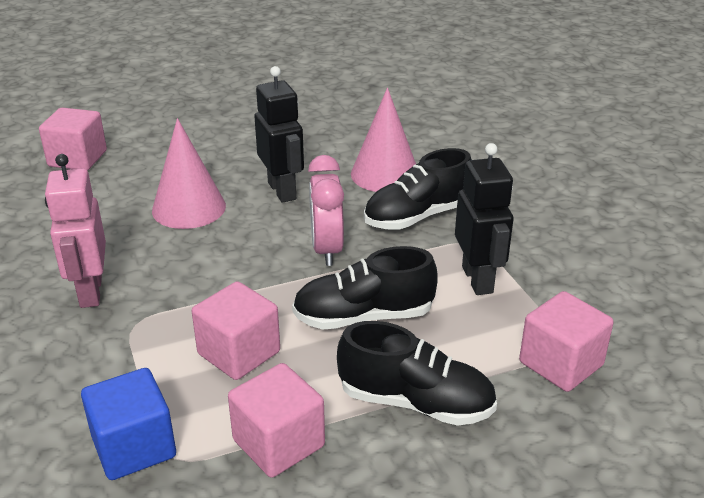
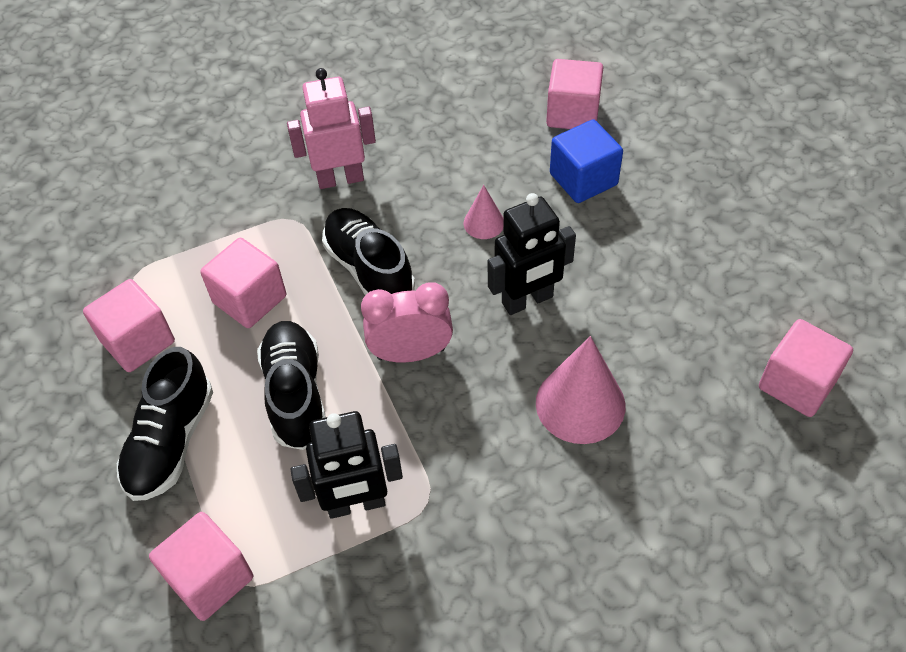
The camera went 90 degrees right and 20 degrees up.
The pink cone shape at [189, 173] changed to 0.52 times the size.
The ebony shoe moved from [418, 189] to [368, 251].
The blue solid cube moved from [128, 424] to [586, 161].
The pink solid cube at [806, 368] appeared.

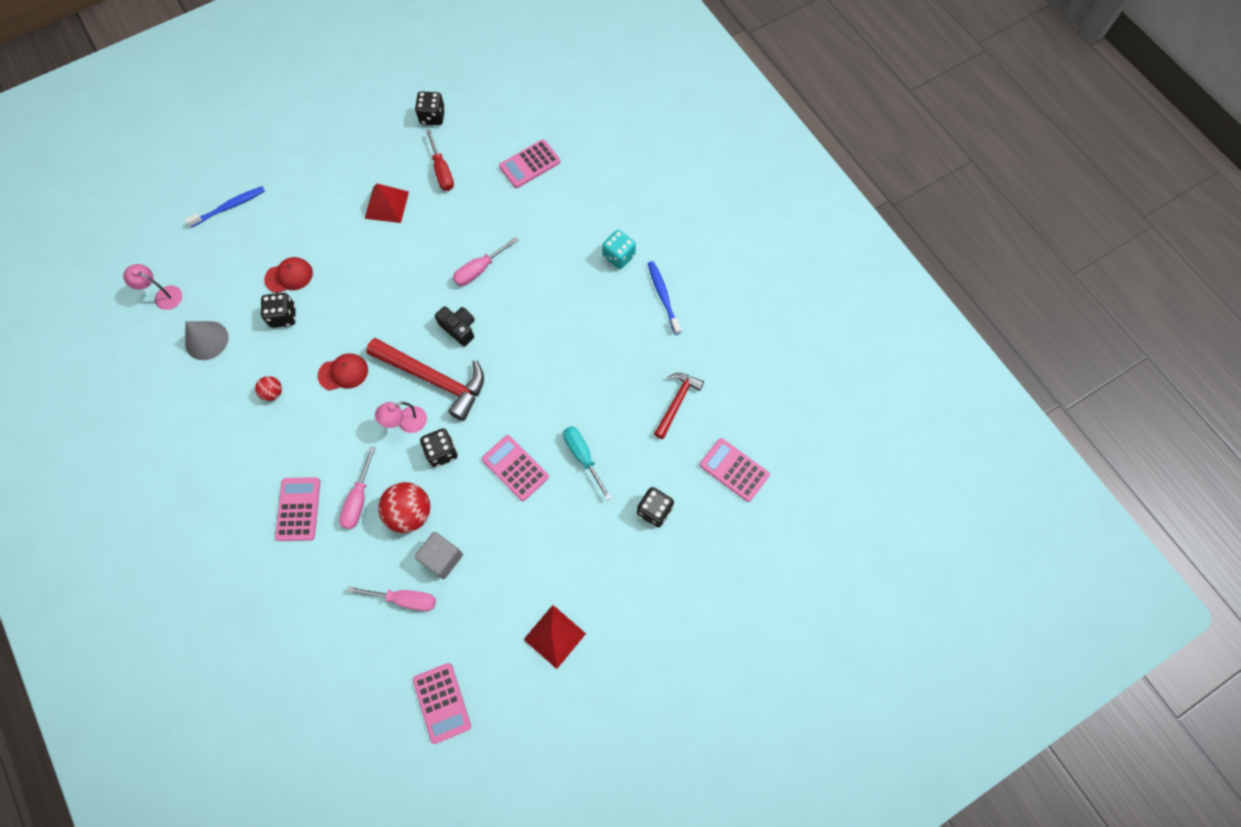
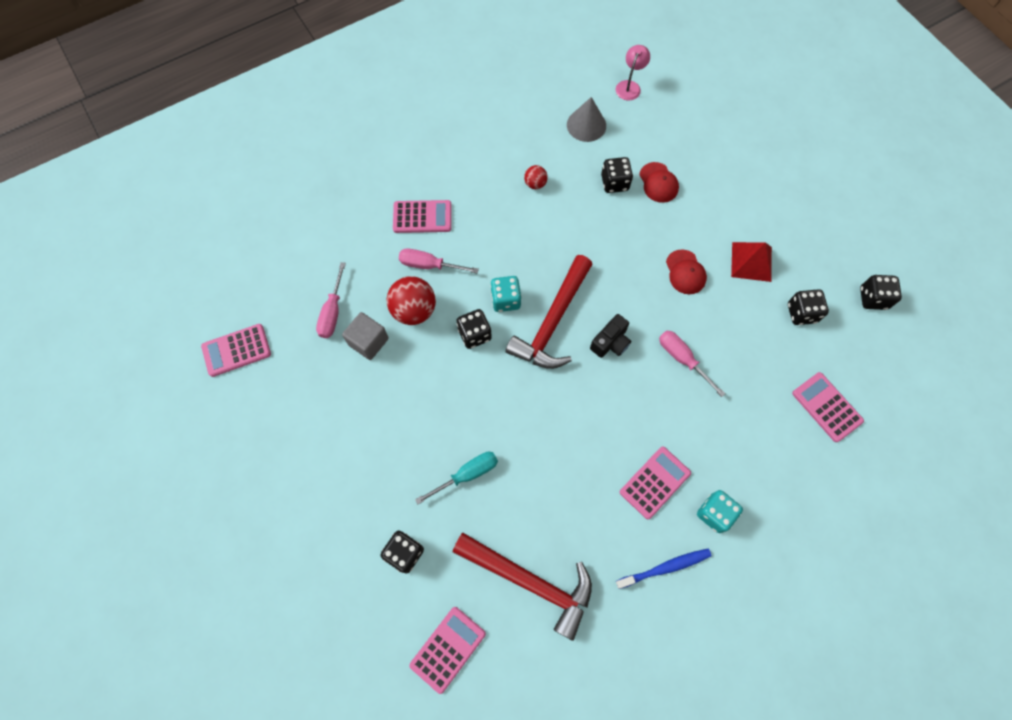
The camera went 90 degrees right and 0 degrees up.
The crimson hand screwdriver at [440, 160] was replaced by the ebony die at [808, 307].
The blue tooth brush at [224, 207] disappeared.
The crimson cap moved from [343, 372] to [686, 271].
The crimson hammer at [679, 406] changed to 1.72 times the size.
The pink reading lamp at [401, 417] was replaced by the aqua die at [506, 294].
The pink pocket calculator moved from [515, 468] to [655, 483].
The crimson pyramid shape at [554, 637] disappeared.

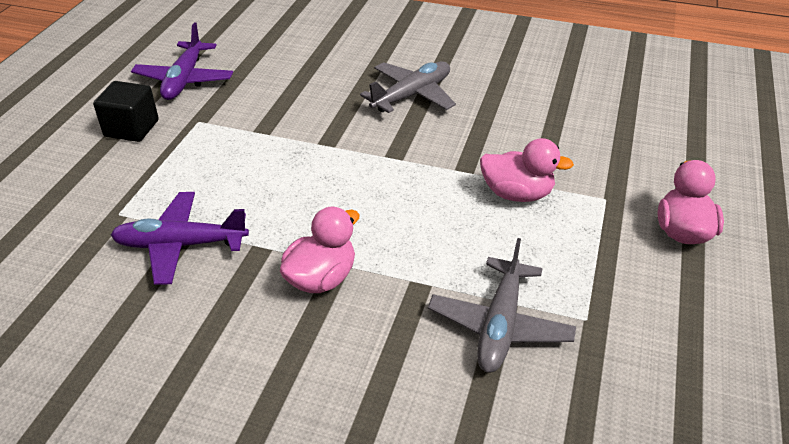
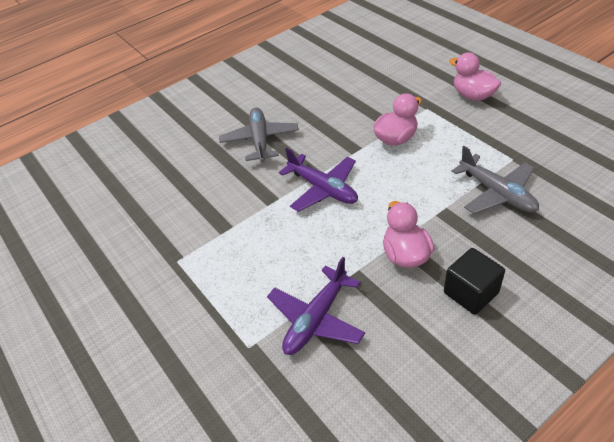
The camera went 50 degrees left and 5 degrees up.
The violet toy plane moved from [182, 61] to [318, 179].
The ebony solid cube moved from [126, 111] to [474, 281].

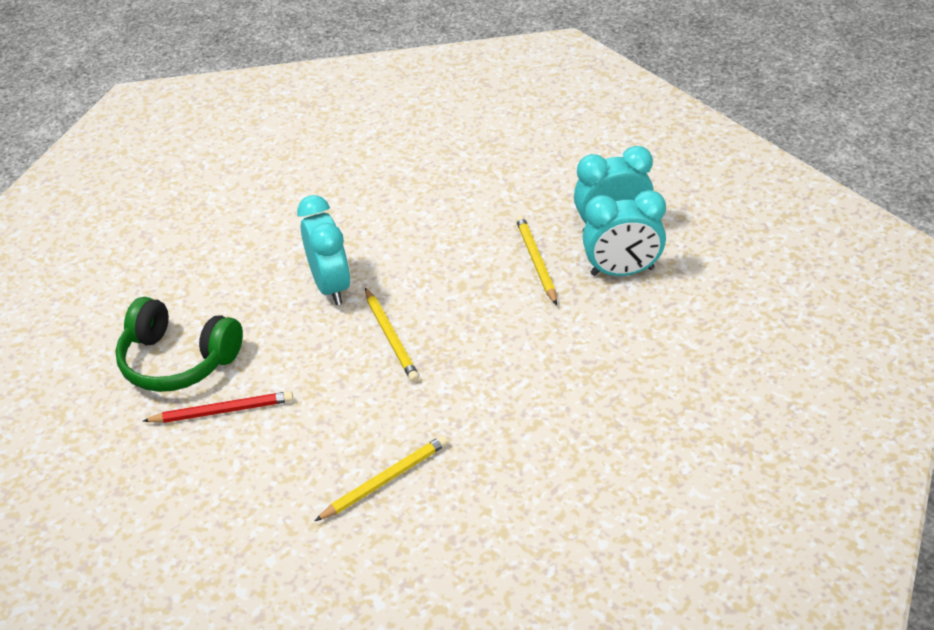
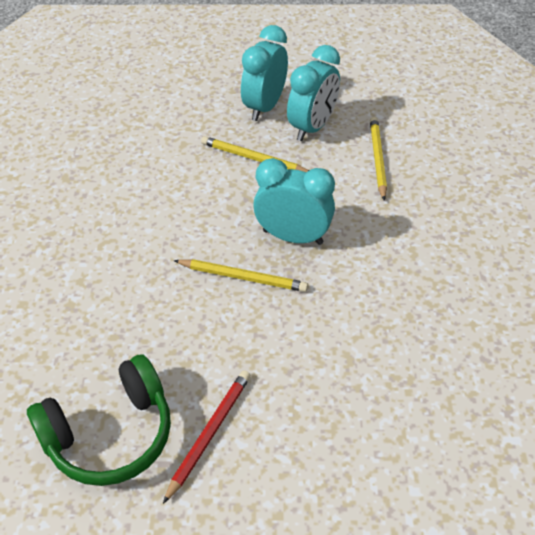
The camera went 55 degrees left and 5 degrees up.
The aqua alarm clock moved from [323, 250] to [294, 201].
The yellow pencil moved from [381, 478] to [378, 159].

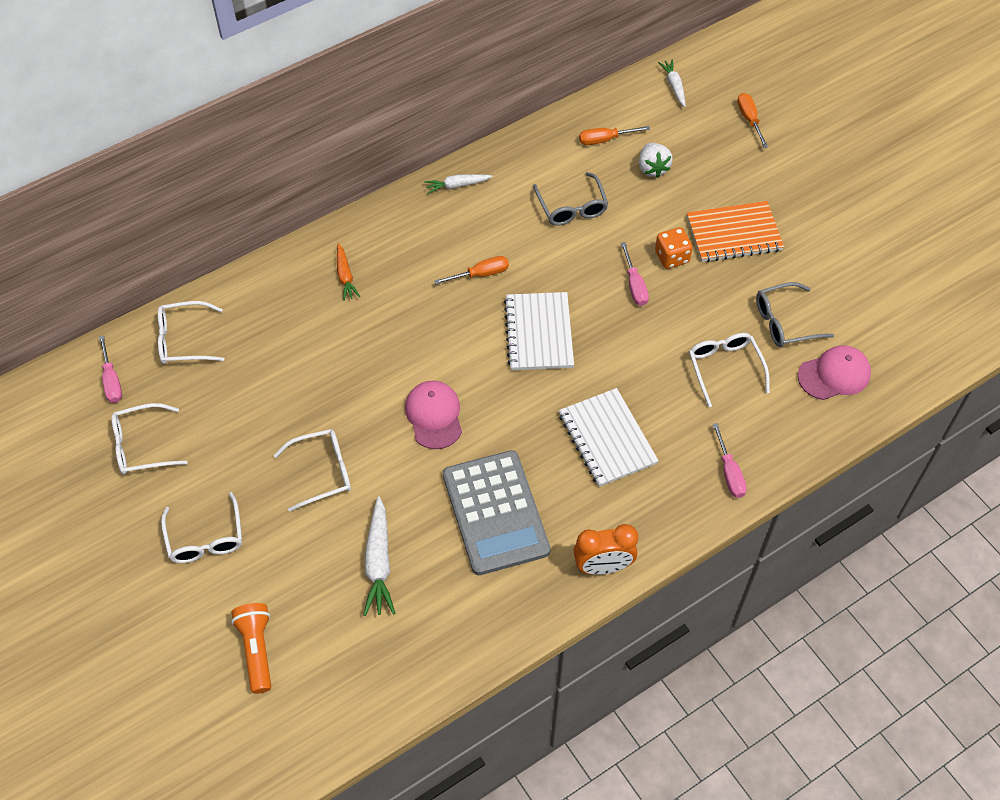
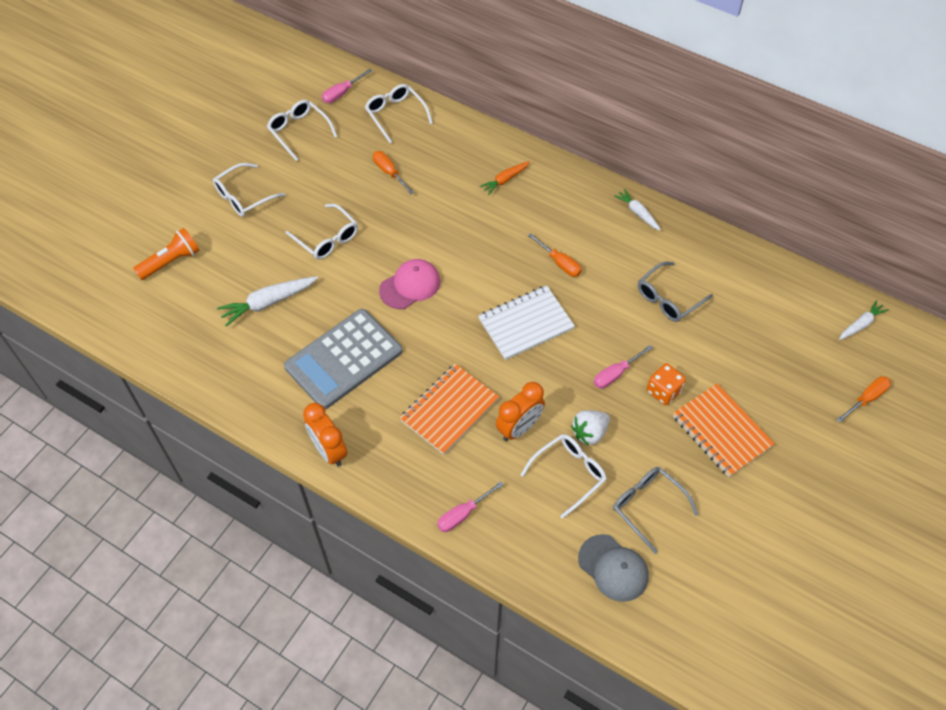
The camera went 65 degrees right and 0 degrees up.
The orange-coloured hand screwdriver moved from [614, 135] to [393, 172].
The snow-white berry moved from [656, 160] to [590, 427].
The pink cap at [834, 372] became the grey cap at [613, 568].
The snow-white notepad at [609, 437] became the orange-coloured notepad at [449, 409].
The orange-coloured alarm clock at [520, 411] appeared.

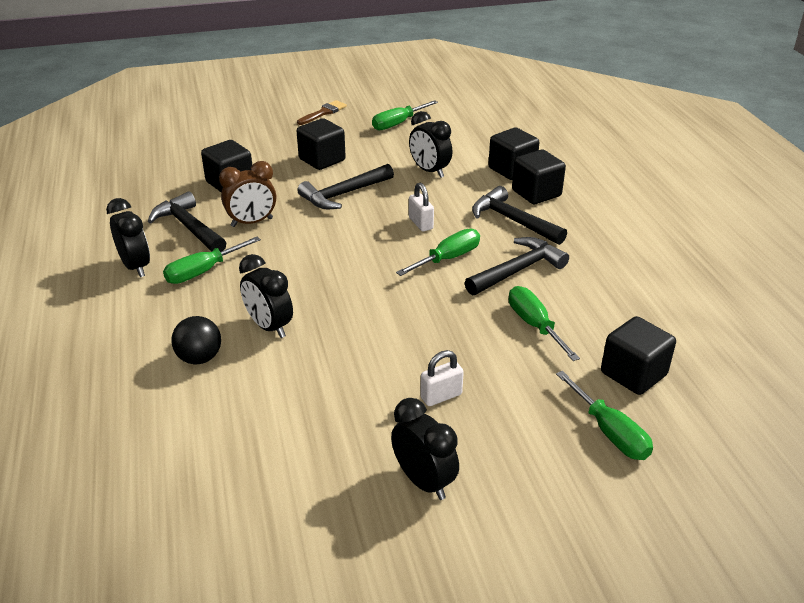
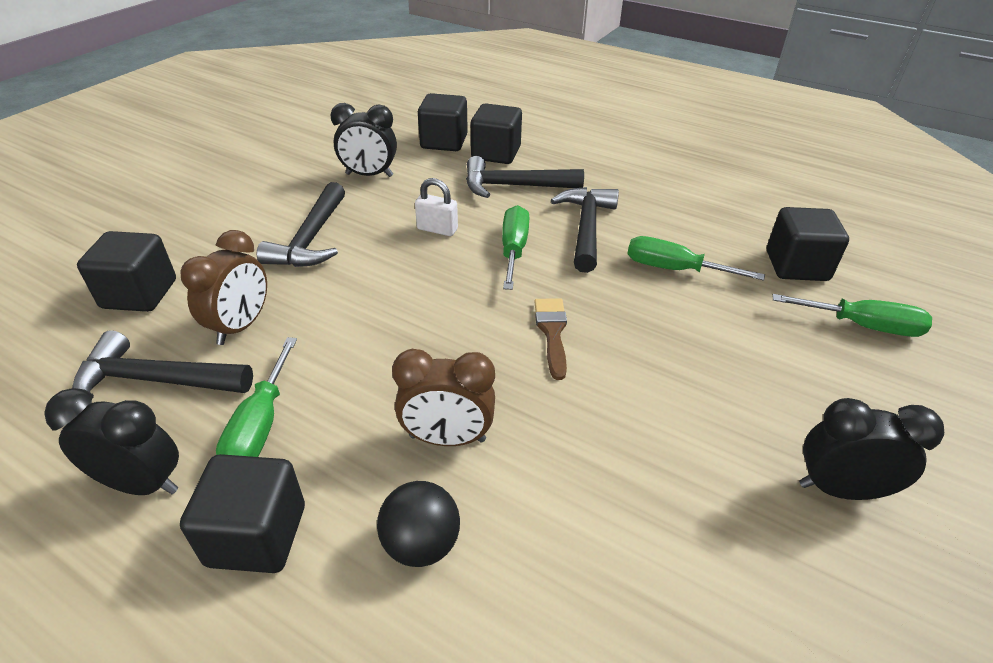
The camera went 45 degrees left and 5 degrees up.
The brown brush moved from [322, 112] to [550, 339].
The green hand screwdriver at [405, 115] disappeared.
The ebony solid cube moved from [321, 144] to [242, 513].
The ebony alarm clock at [266, 296] became the brown alarm clock at [443, 397].
The snow-white small lock at [442, 378] disappeared.

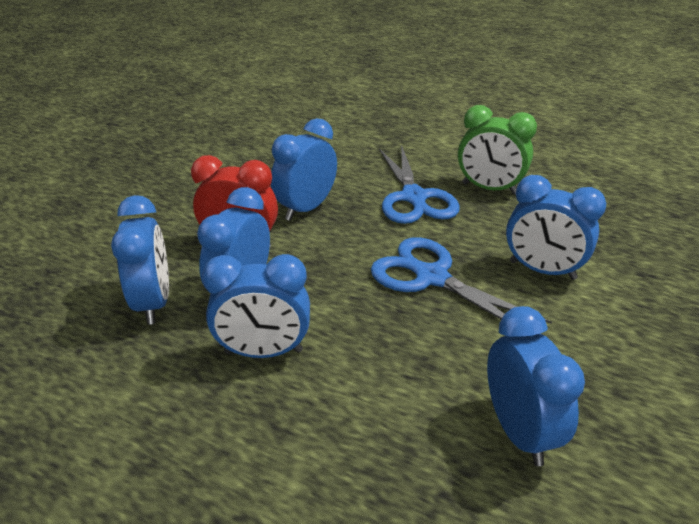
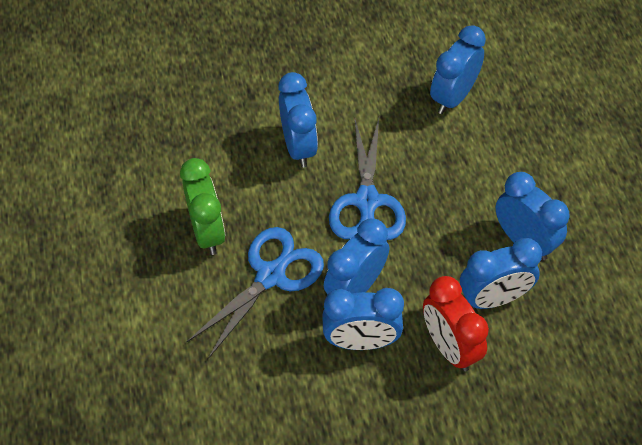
The camera went 130 degrees left and 20 degrees up.
The blue alarm clock moved from [140, 260] to [356, 256].

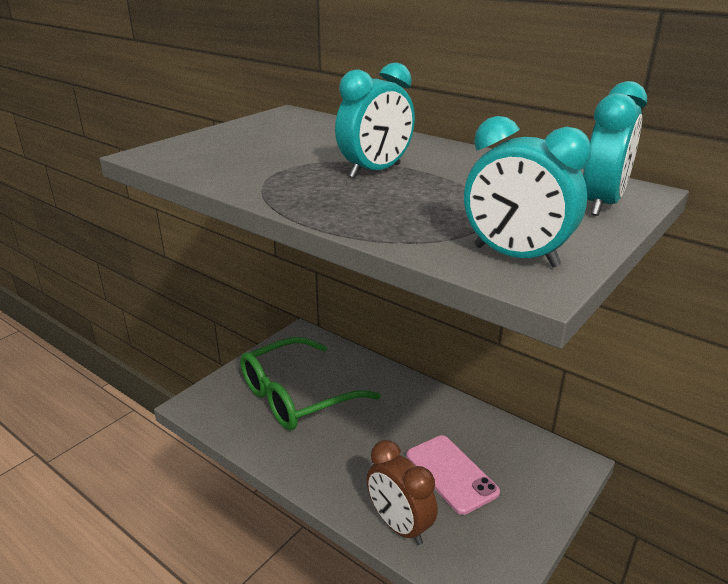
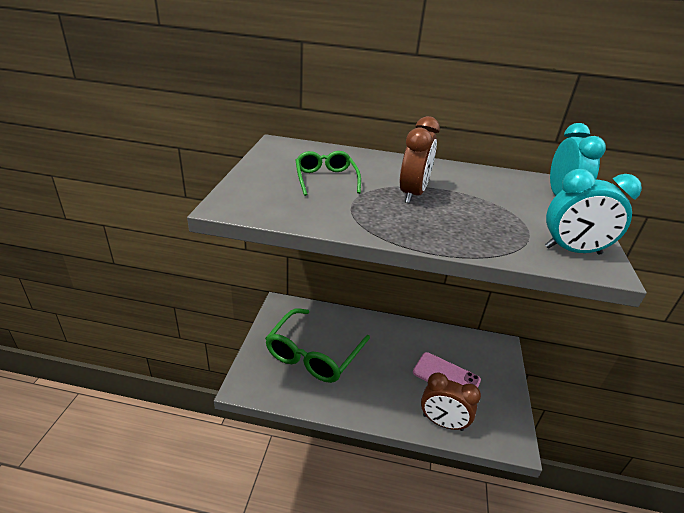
The camera went 30 degrees left and 5 degrees up.
The aqua alarm clock at [375, 120] became the brown alarm clock at [420, 159].
The green spectacles at [328, 173] appeared.

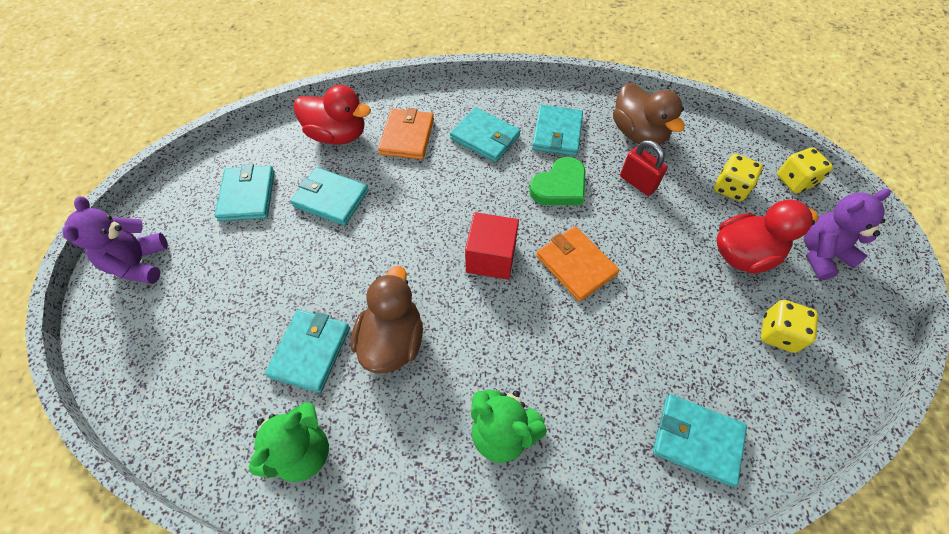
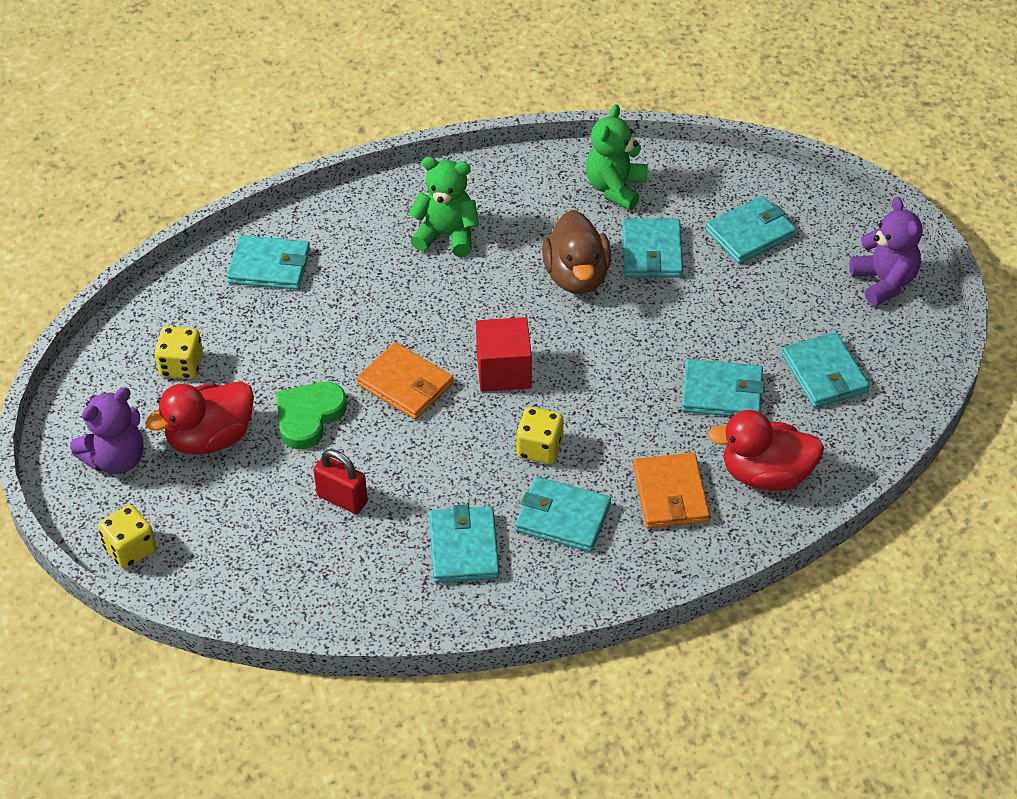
The camera went 165 degrees right and 10 degrees down.
The brown rubber duck at [649, 114] disappeared.
The yellow die moved from [738, 177] to [539, 435].
The green heart moved from [557, 181] to [311, 415].
The aqua billfold at [751, 230] appeared.

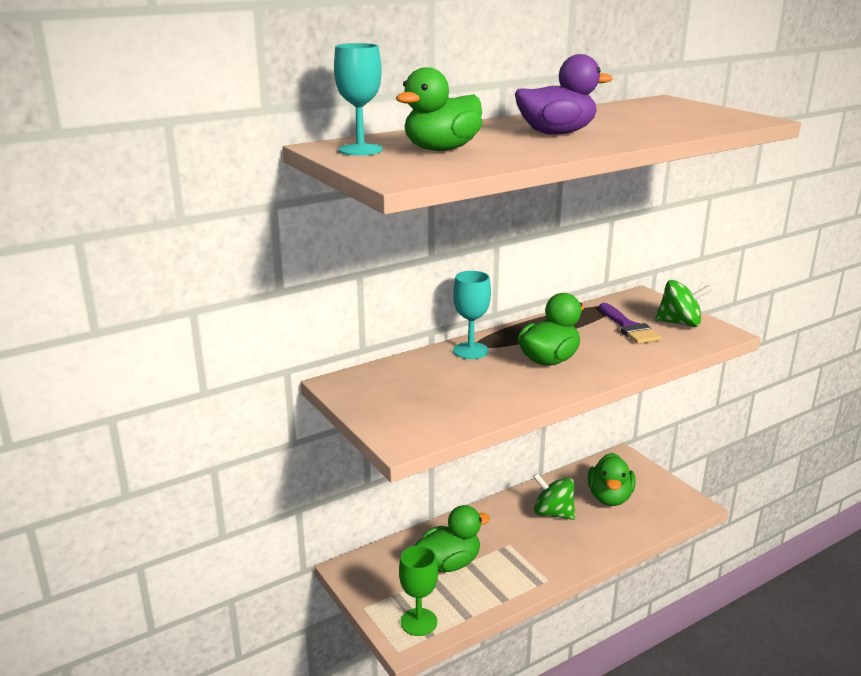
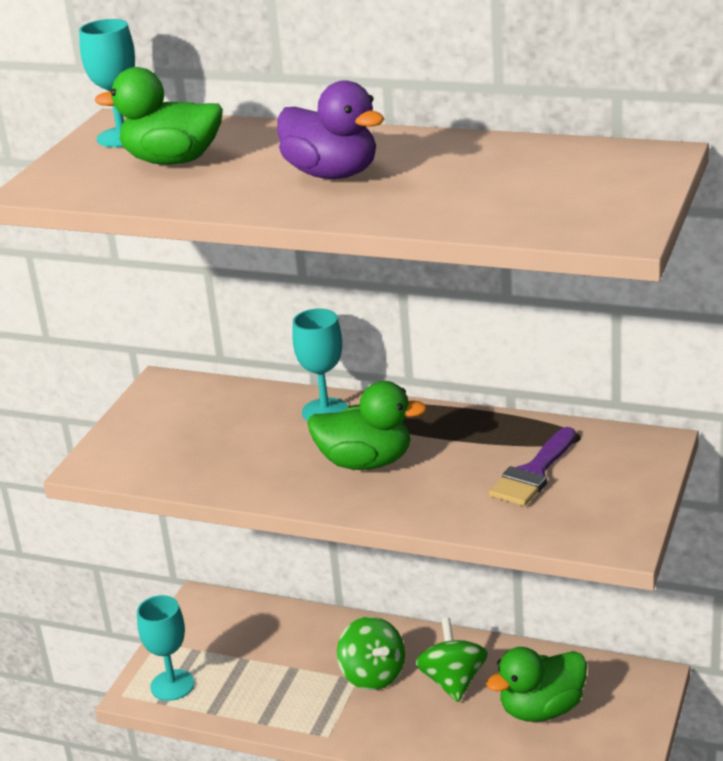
The camera went 55 degrees right and 5 degrees up.
The green spinning top moved from [683, 303] to [371, 653].
The green rubber duck at [452, 538] disappeared.
The green goblet at [418, 590] became the aqua goblet at [165, 648].

